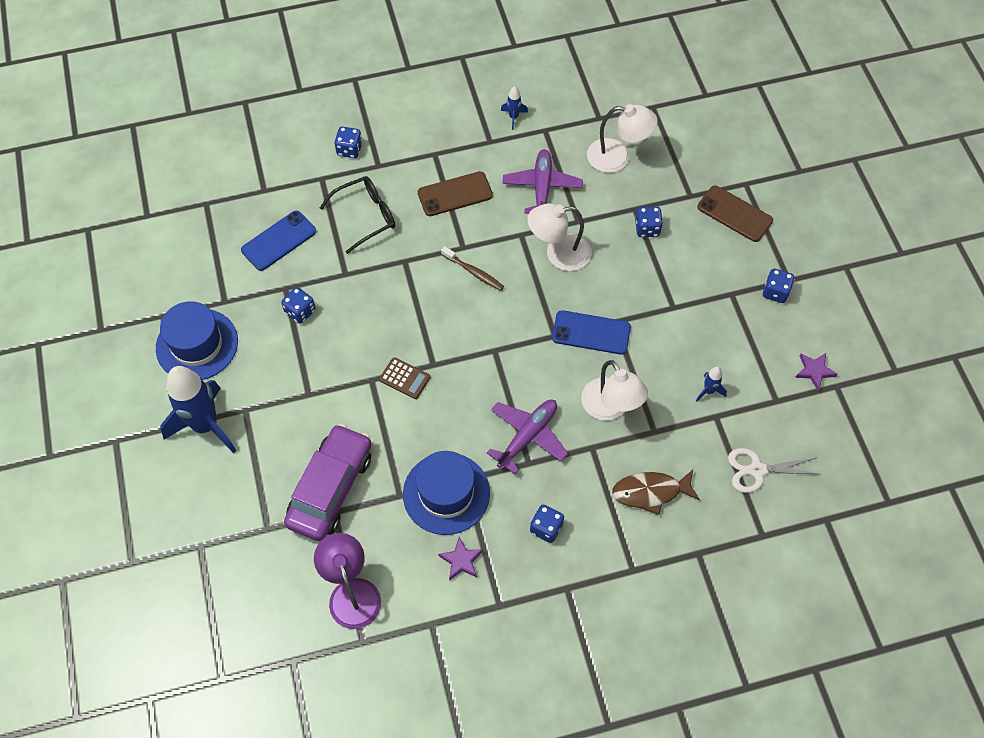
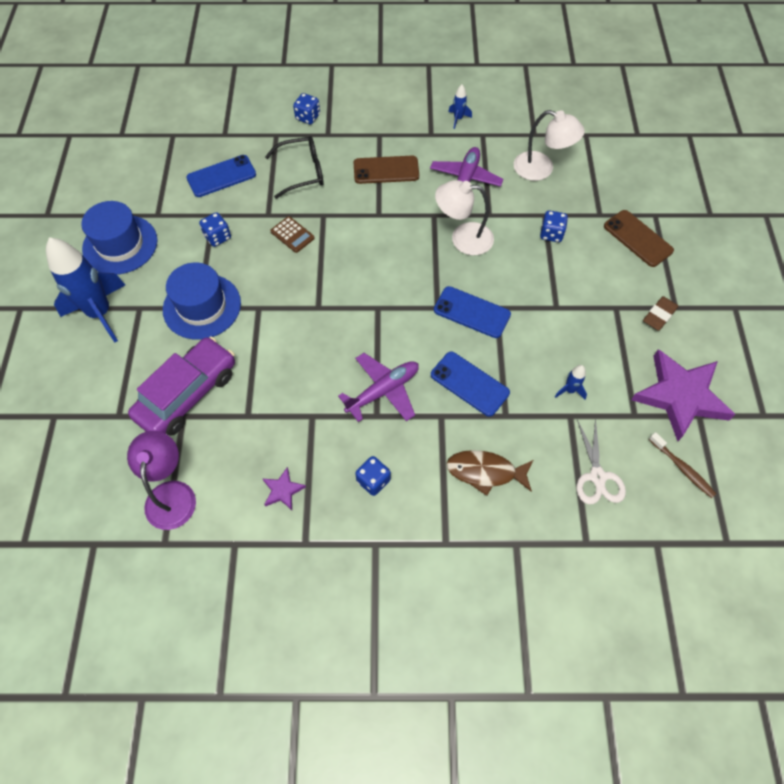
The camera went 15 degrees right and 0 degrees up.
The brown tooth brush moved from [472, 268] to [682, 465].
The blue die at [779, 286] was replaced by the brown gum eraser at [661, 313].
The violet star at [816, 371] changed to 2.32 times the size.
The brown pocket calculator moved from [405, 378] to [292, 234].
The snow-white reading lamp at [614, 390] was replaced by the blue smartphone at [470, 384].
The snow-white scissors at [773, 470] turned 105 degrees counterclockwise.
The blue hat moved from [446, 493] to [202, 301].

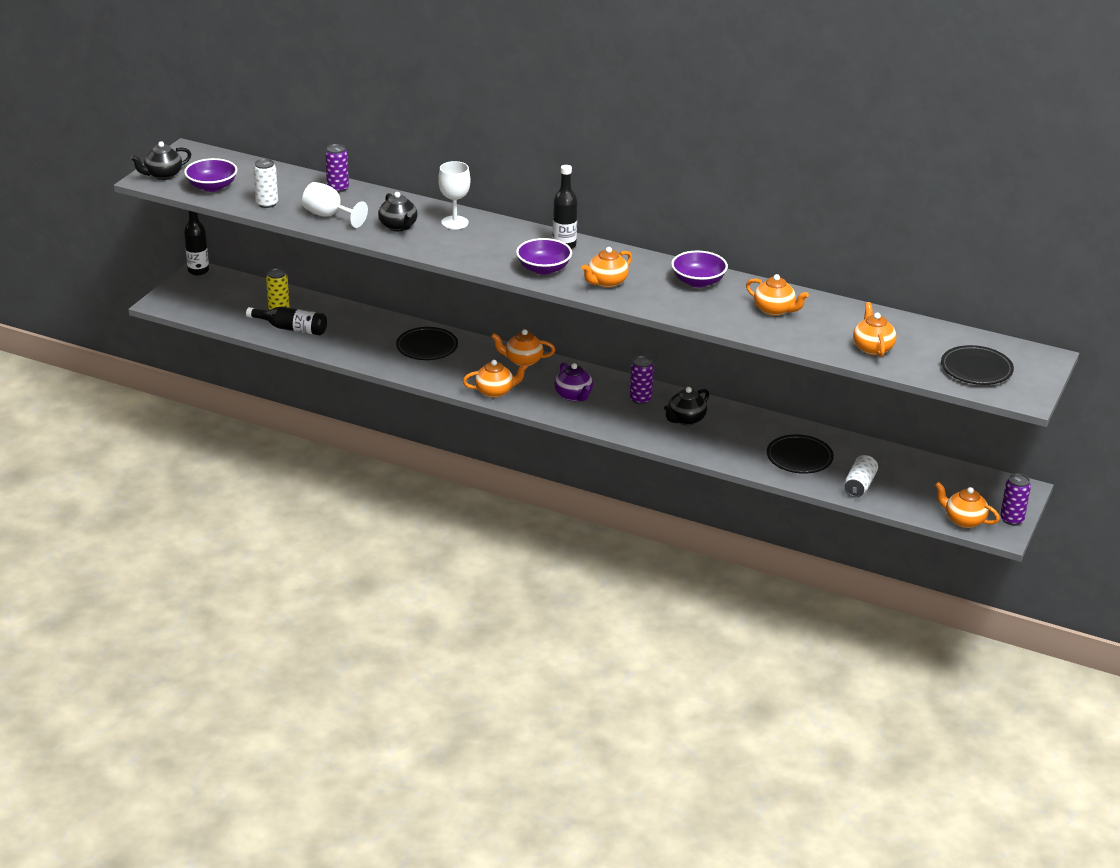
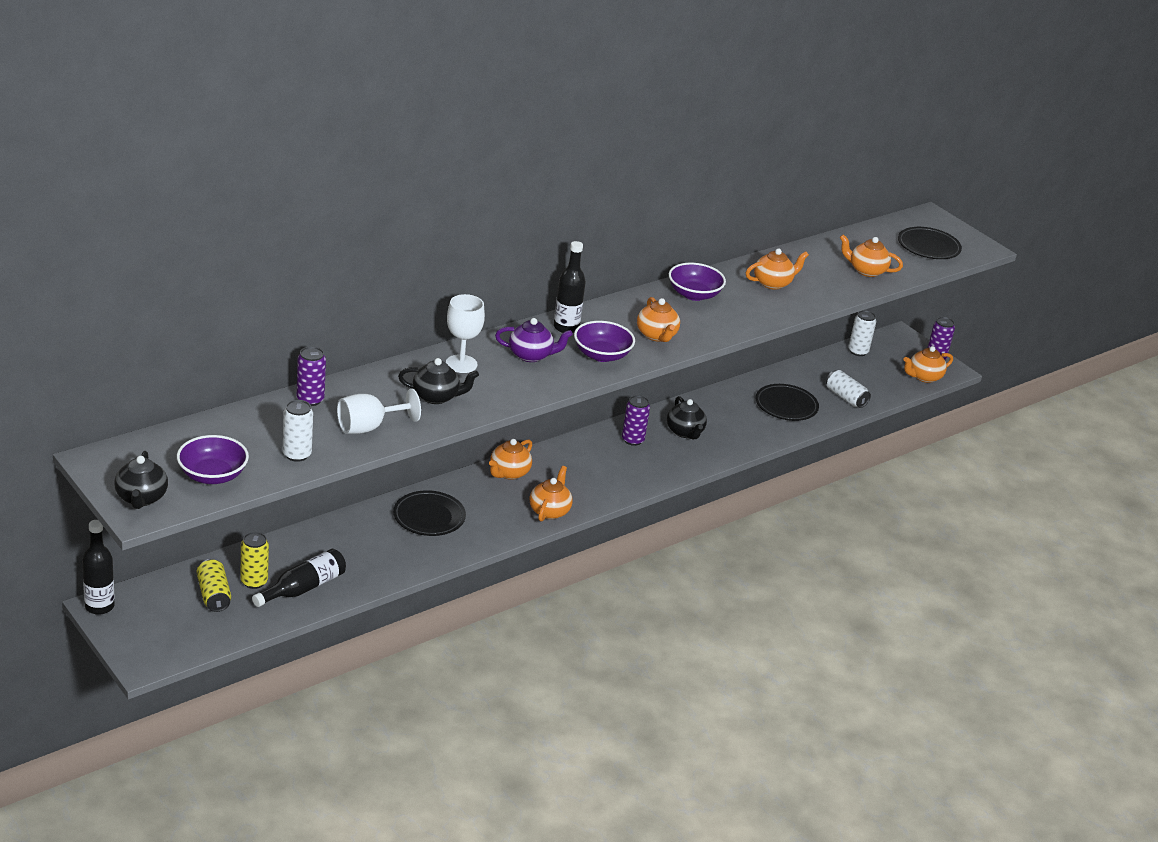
The camera went 65 degrees left and 0 degrees up.
The violet teapot moved from [573, 381] to [534, 340].
The snow-white soda can at [862, 333] appeared.
The yellow soda can at [214, 585] appeared.

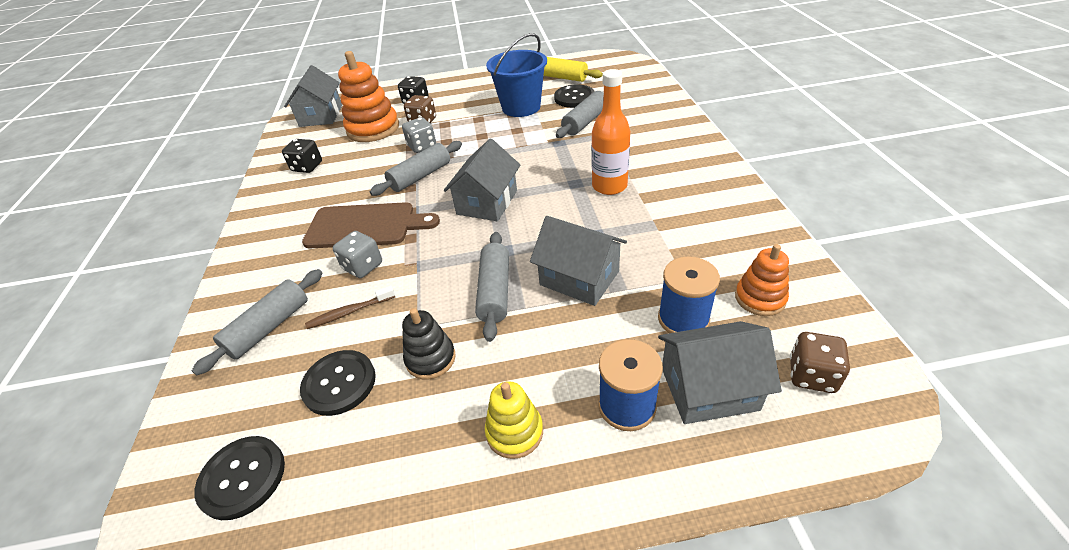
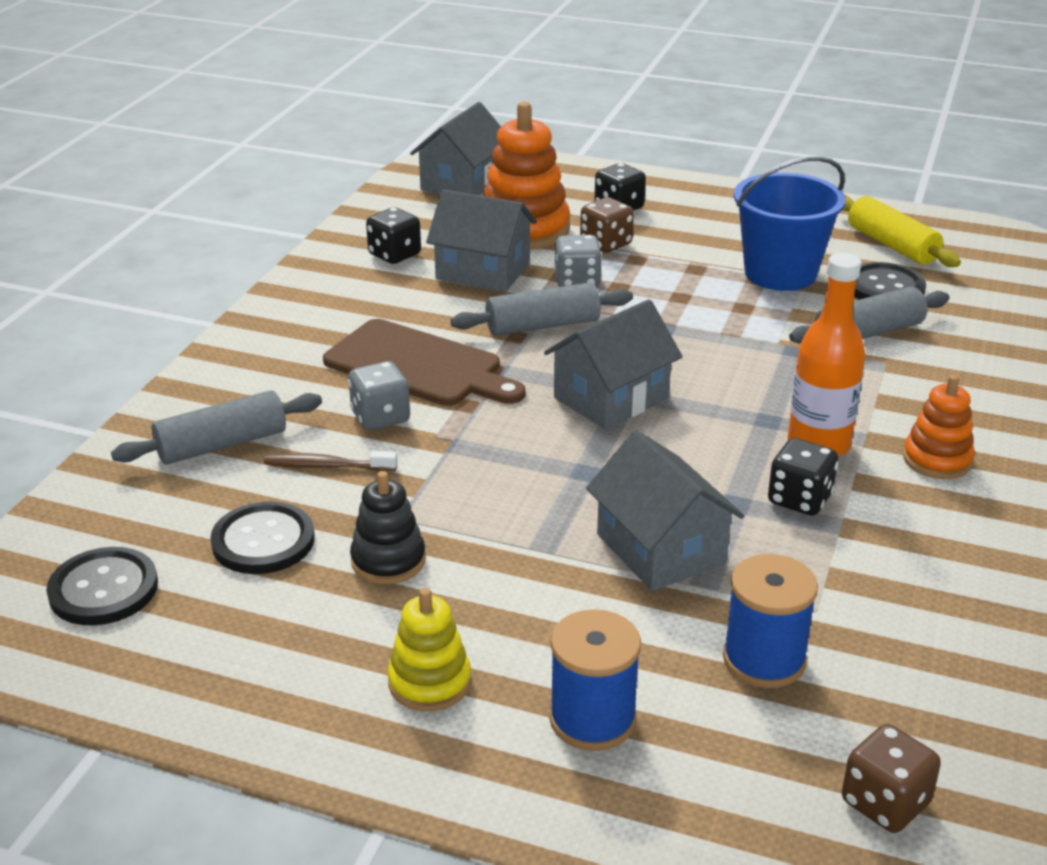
The camera went 25 degrees right and 10 degrees down.
The grey pastry roller at [492, 287] disappeared.
The orange-coloured stacking toy moved from [762, 280] to [939, 427].
The grey cottage moved from [720, 372] to [481, 240].
The ebony die at [803, 477] appeared.

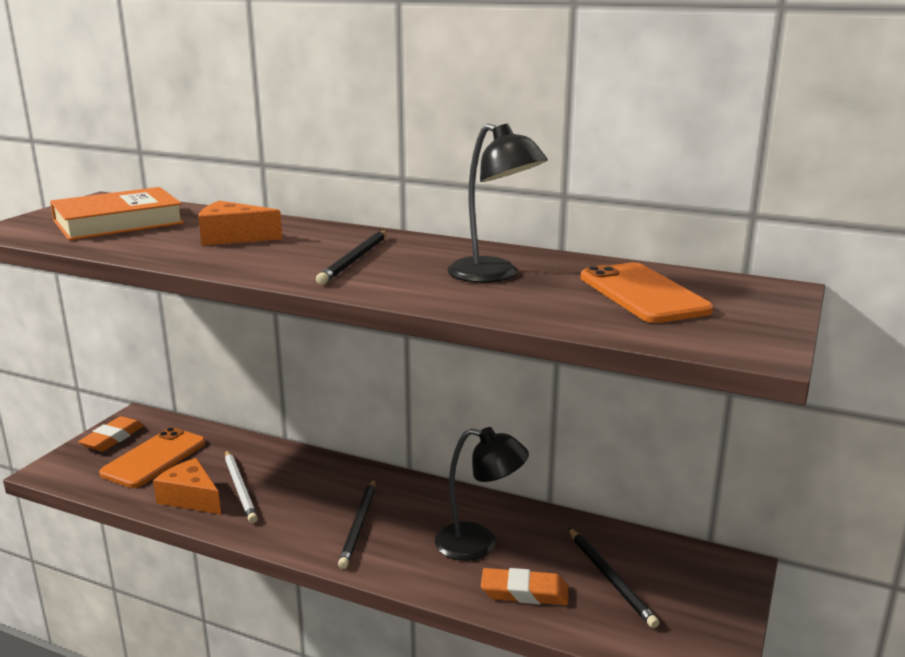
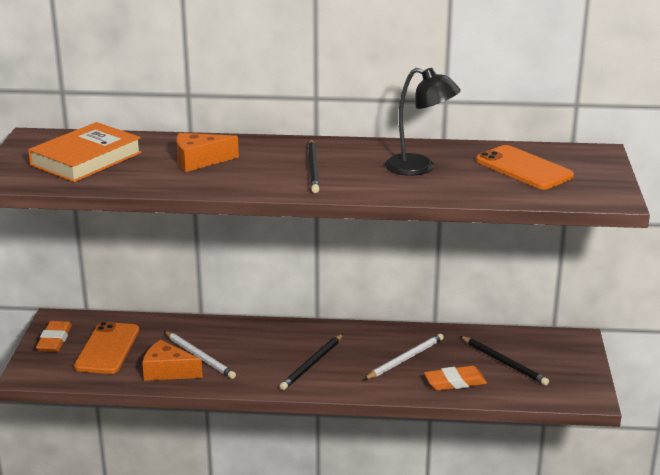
The camera went 20 degrees left and 5 degrees up.
The ebony reading lamp at [482, 494] was replaced by the snow-white pencil at [404, 357].
The ebony pencil at [356, 524] turned 45 degrees clockwise.

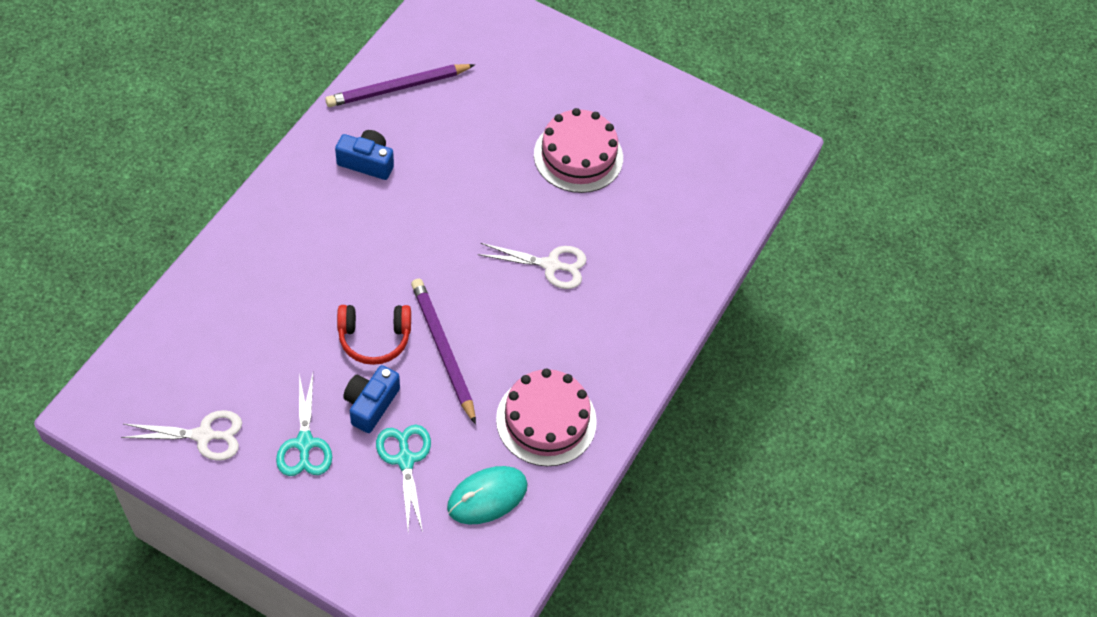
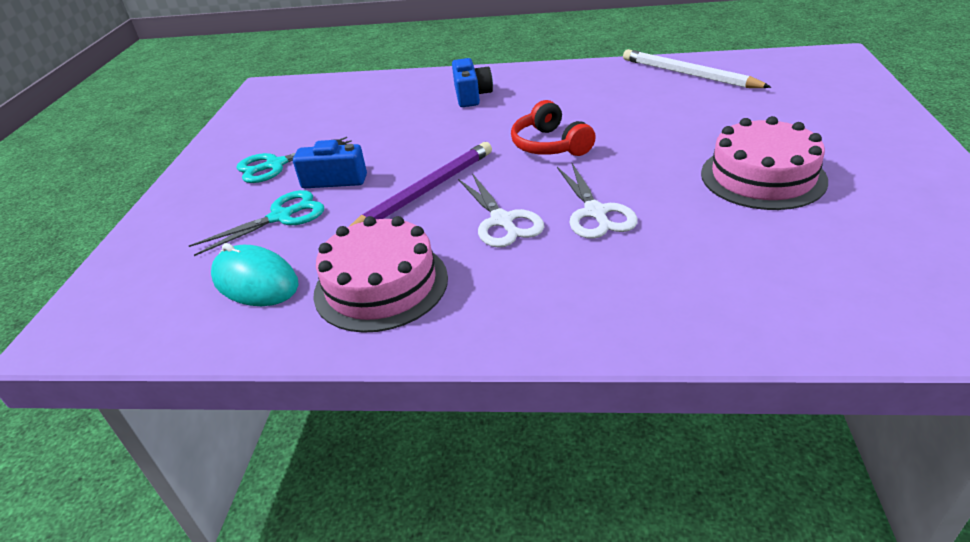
The camera went 75 degrees right and 20 degrees down.
The violet pencil at [400, 85] became the snow-white pencil at [697, 68].
The blue compact camera moved from [364, 155] to [472, 82].
The crimson over-ear headphones moved from [374, 335] to [553, 128].
The snow-white scissors moved from [181, 435] to [501, 210].

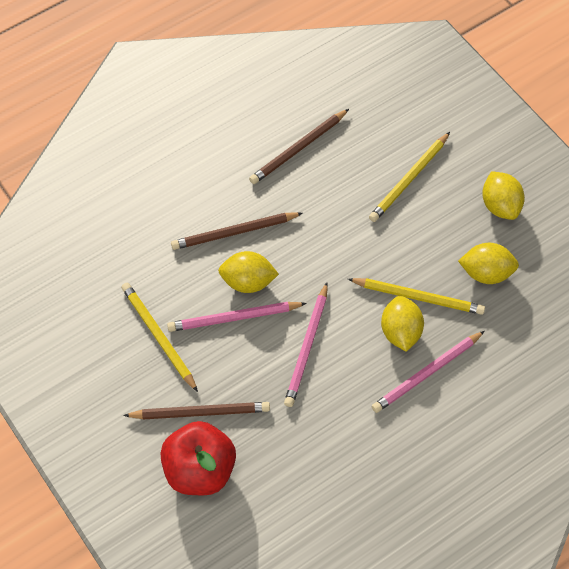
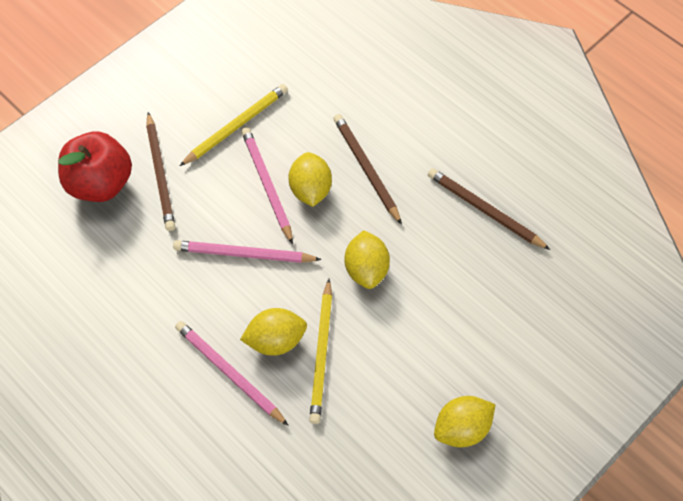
The camera went 80 degrees right and 0 degrees up.
The yellow pencil at [409, 177] disappeared.
The yellow citrus fruit moved from [488, 263] to [367, 259].

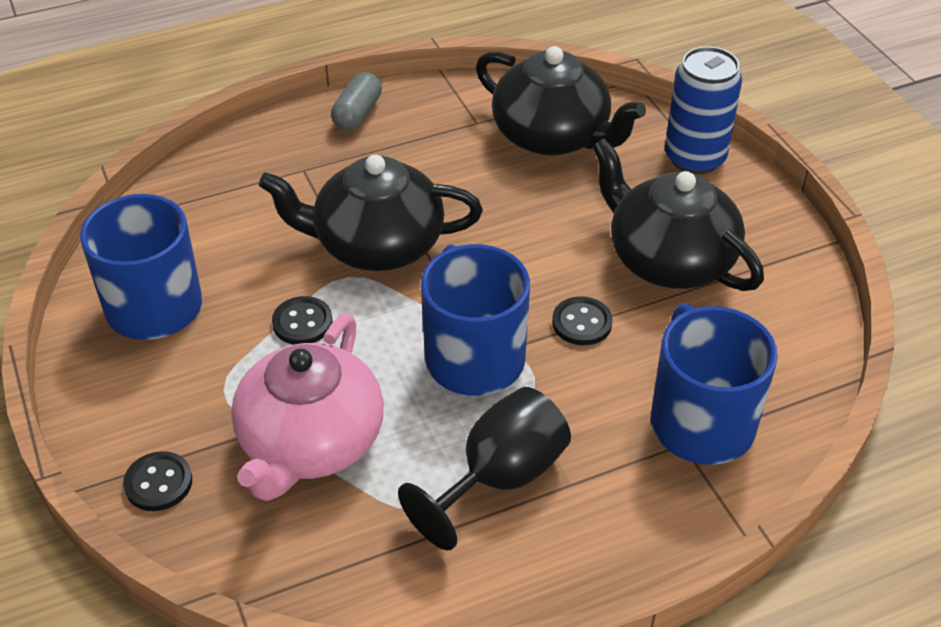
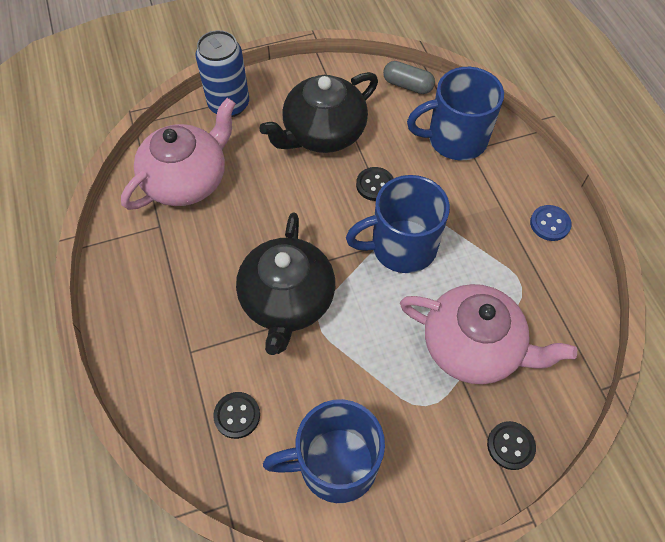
The camera went 85 degrees left and 15 degrees up.
The ebony teapot at [561, 101] became the pink teapot at [178, 154].
The grey pill shape moved from [356, 101] to [409, 77].
The ebony button moved from [302, 320] to [236, 415].
The ebony goblet at [484, 468] disappeared.
The blue button at [551, 223] appeared.

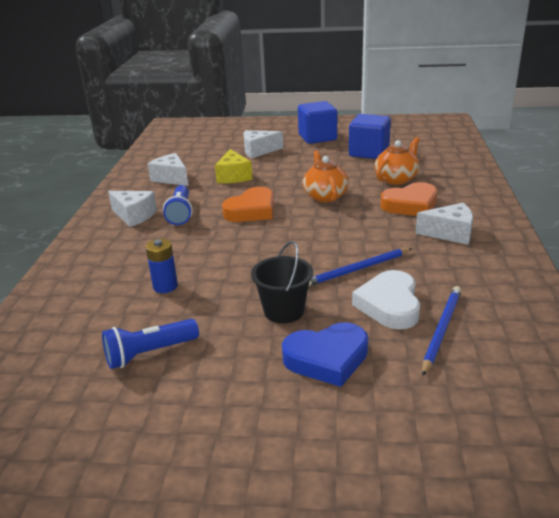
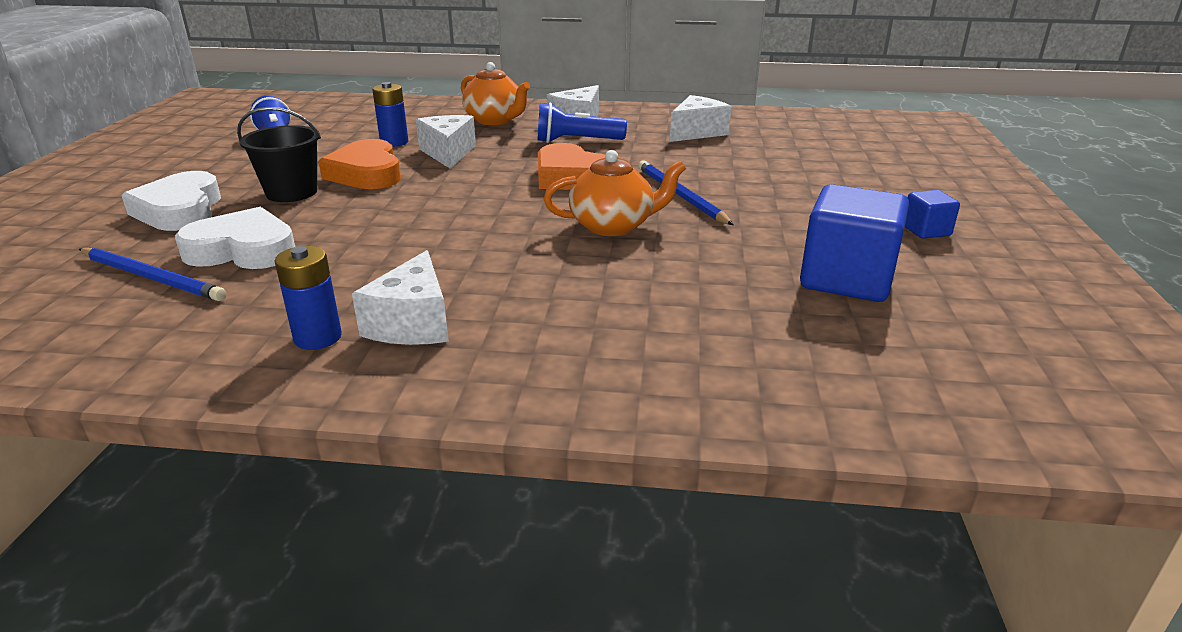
The camera went 90 degrees right and 0 degrees up.
The blue solid cube at [317, 122] changed to 0.49 times the size.
The snow-white piece of cheese moved from [263, 144] to [446, 142].
The orange-coloured teapot moved from [397, 161] to [495, 93].
The yellow piece of cheese at [234, 166] disappeared.
The orange-coloured heart moved from [408, 199] to [359, 164].
The blue pencil moved from [360, 267] to [686, 192].
The blue heart at [325, 354] became the snow-white heart at [171, 201].
The blue power cell at [308, 298] appeared.

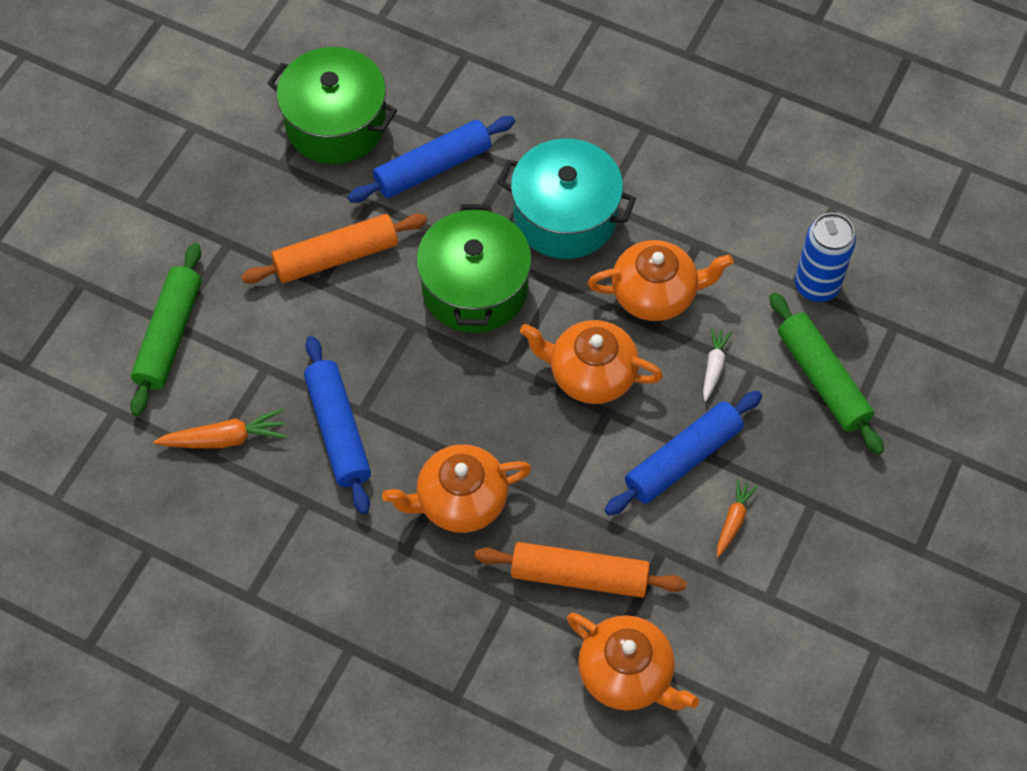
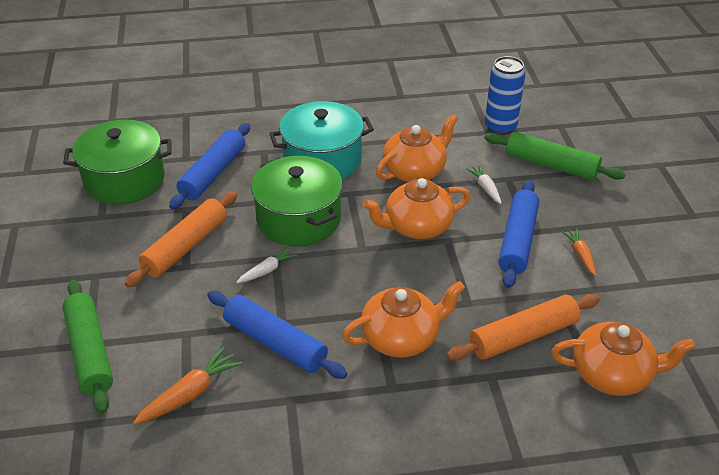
The camera went 35 degrees left and 20 degrees down.
The orange-coloured teapot at [457, 488] turned 150 degrees counterclockwise.
The snow-white carrot at [266, 264] appeared.

